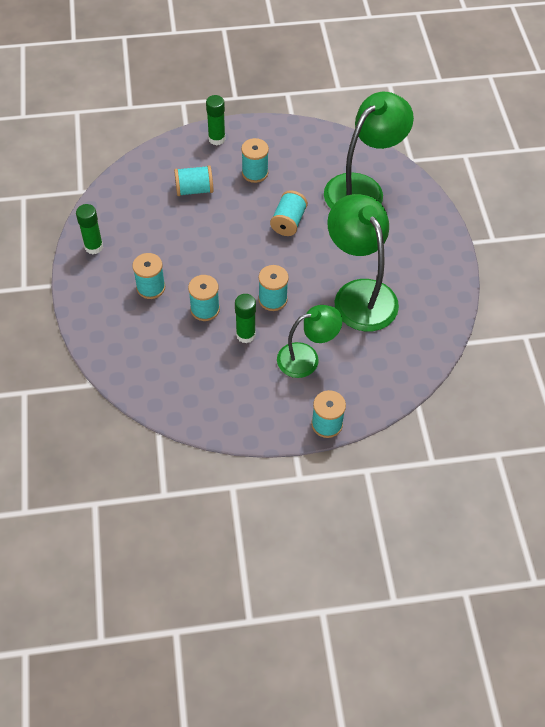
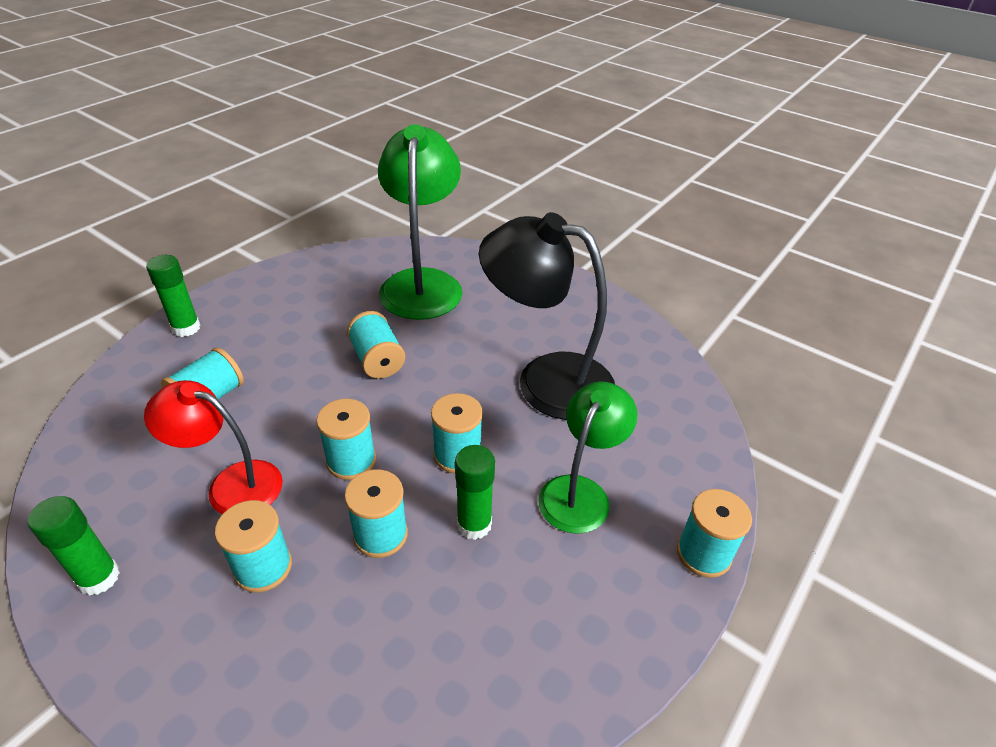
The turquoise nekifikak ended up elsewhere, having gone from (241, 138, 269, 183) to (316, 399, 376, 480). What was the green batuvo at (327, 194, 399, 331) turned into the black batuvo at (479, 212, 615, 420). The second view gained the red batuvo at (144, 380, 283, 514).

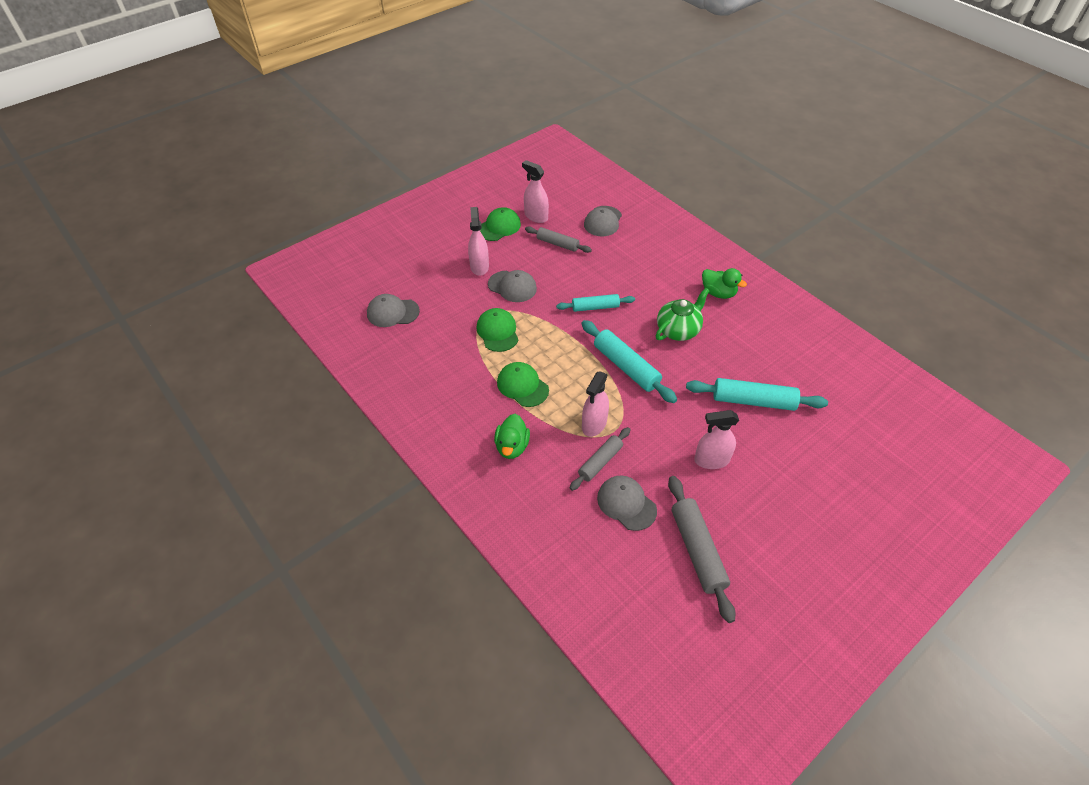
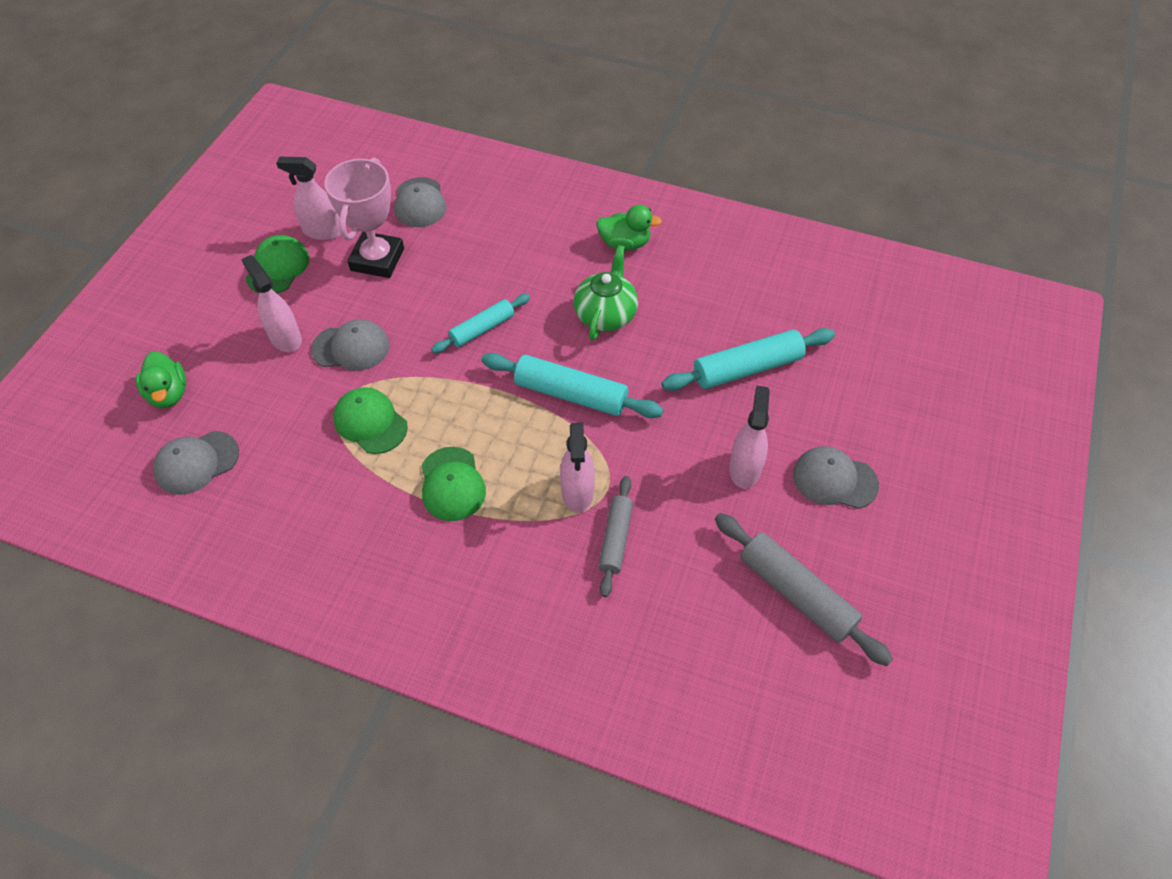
The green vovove ended up elsewhere, having gone from (494, 414, 530, 459) to (136, 351, 186, 408). The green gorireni at (497, 362, 549, 407) ended up facing another way, 120 degrees counterclockwise from before. Where the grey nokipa stood at (525, 226, 592, 253), the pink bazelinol came to stand at (324, 158, 404, 278). The grey gorireni ended up elsewhere, having gone from (597, 475, 657, 531) to (793, 446, 879, 509). The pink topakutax at (694, 410, 739, 469) ended up facing another way, 135 degrees clockwise from before.

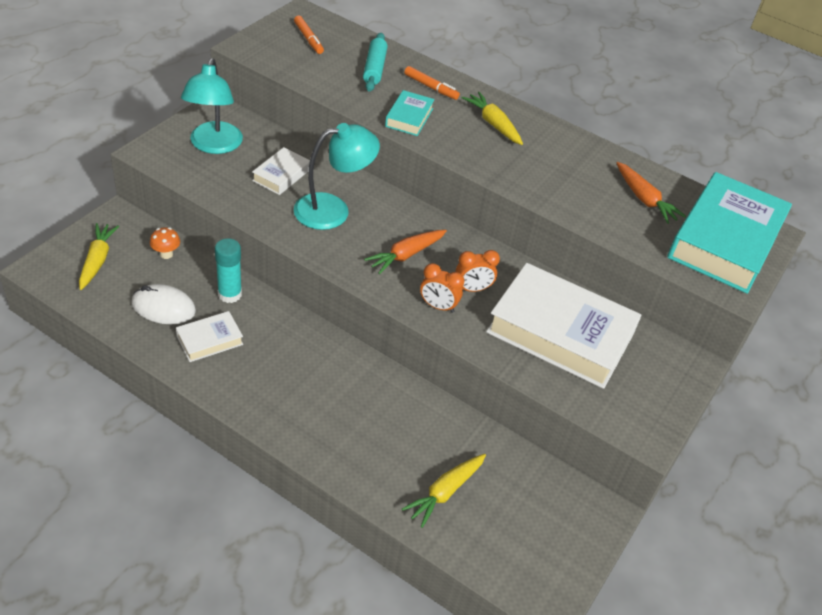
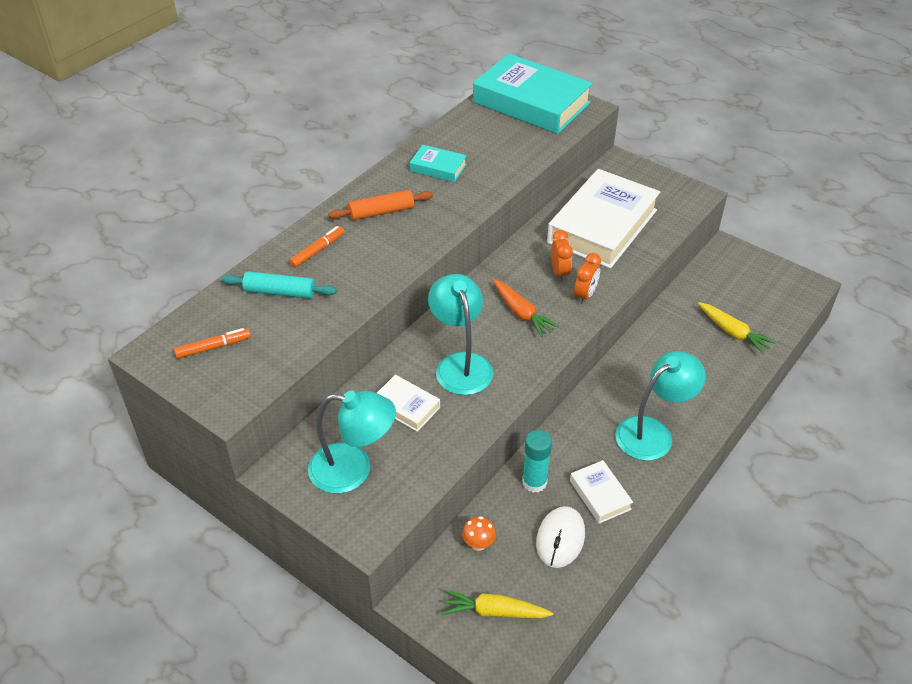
The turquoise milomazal ended up elsewhere, having gone from (385, 90, 435, 136) to (410, 145, 467, 182). Where the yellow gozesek stood at (462, 92, 523, 145), the orange nokipa came to stand at (328, 190, 433, 220). The second view lost the orange gozesek at (616, 162, 686, 224). The second view gained the turquoise batuvo at (615, 351, 706, 461).

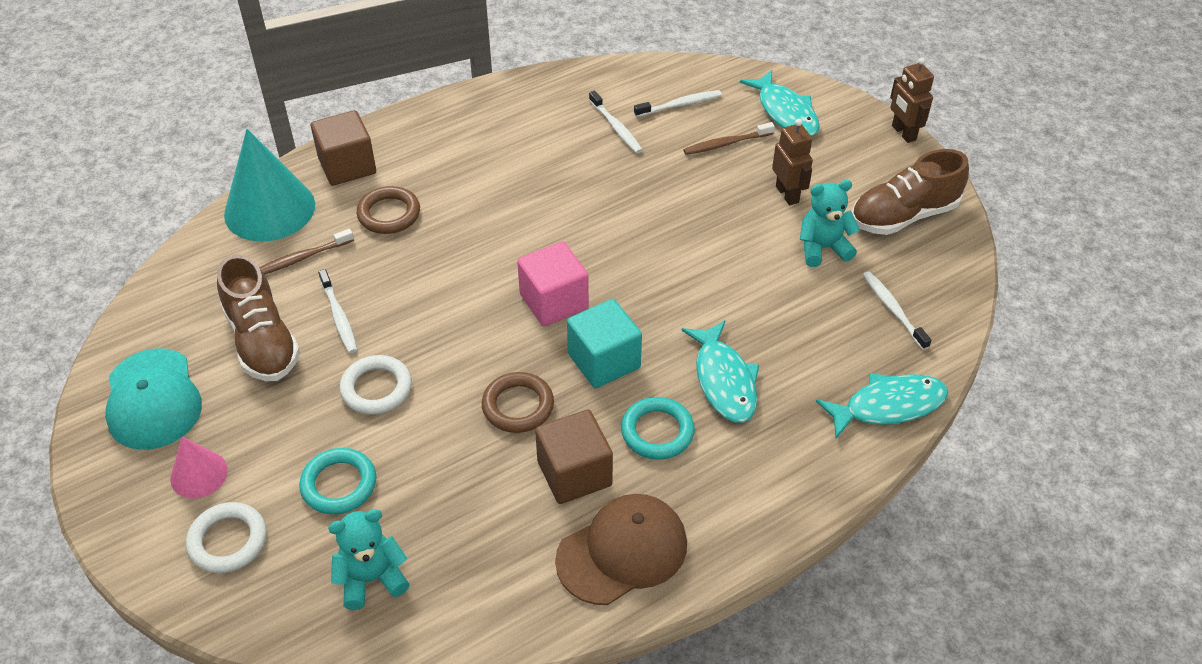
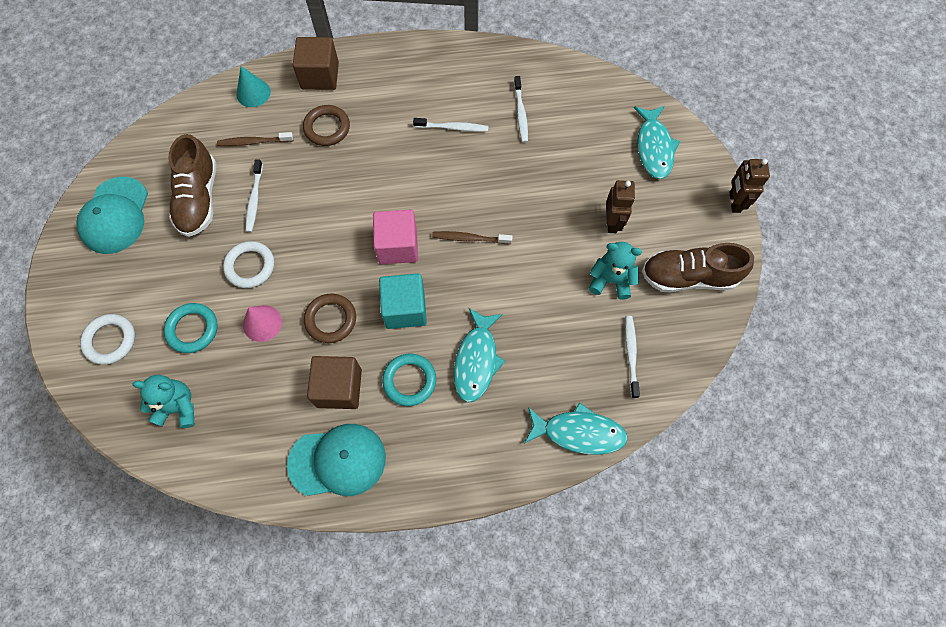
The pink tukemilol ended up elsewhere, having gone from (170, 437, 228, 499) to (243, 305, 282, 342). The size of the turquoise tukemilol at (224, 129, 315, 242) changed by a factor of 0.52. What was the brown gorireni at (555, 494, 687, 605) turned into the turquoise gorireni at (287, 424, 386, 496). The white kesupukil ended up elsewhere, having gone from (634, 90, 722, 117) to (413, 118, 488, 132). The brown kesupukil ended up elsewhere, having gone from (683, 122, 775, 155) to (432, 231, 513, 244).

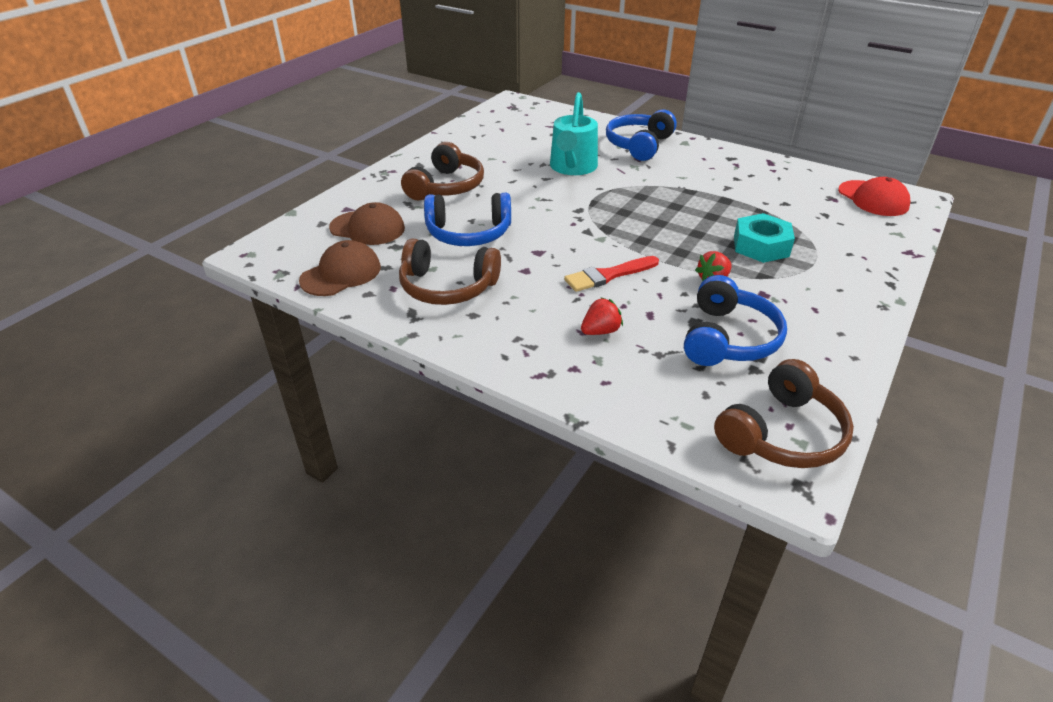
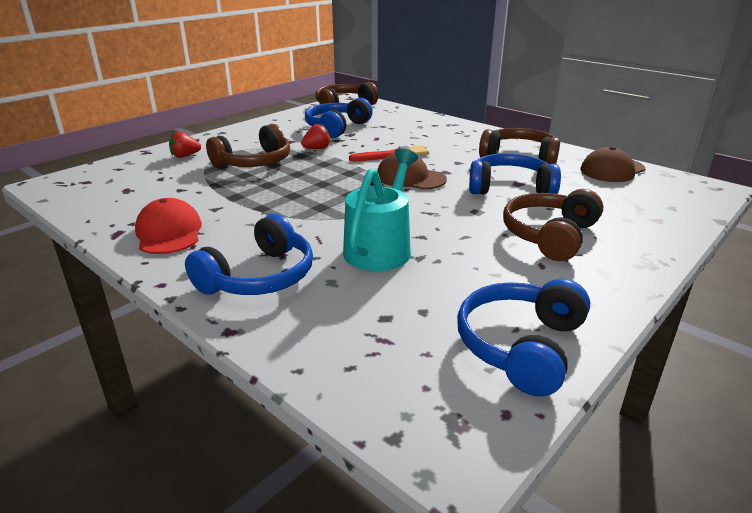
The brown gorireni ended up elsewhere, having gone from (329, 202, 405, 245) to (377, 152, 447, 190). The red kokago ended up elsewhere, having gone from (581, 297, 623, 335) to (169, 131, 201, 158). Where the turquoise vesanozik stood at (734, 213, 795, 263), the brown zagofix came to stand at (206, 124, 290, 167). The red gorireni ended up elsewhere, having gone from (838, 177, 911, 216) to (135, 198, 202, 254). The second view gained the blue zagofix at (457, 279, 590, 397).

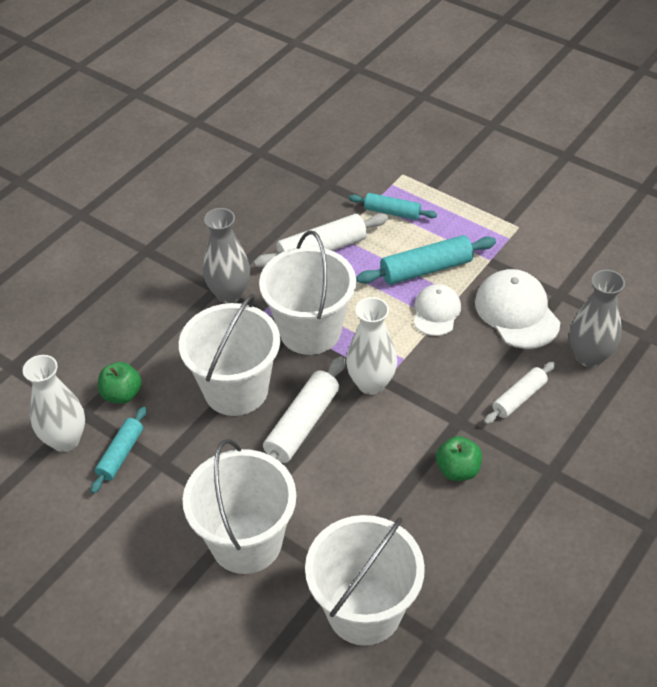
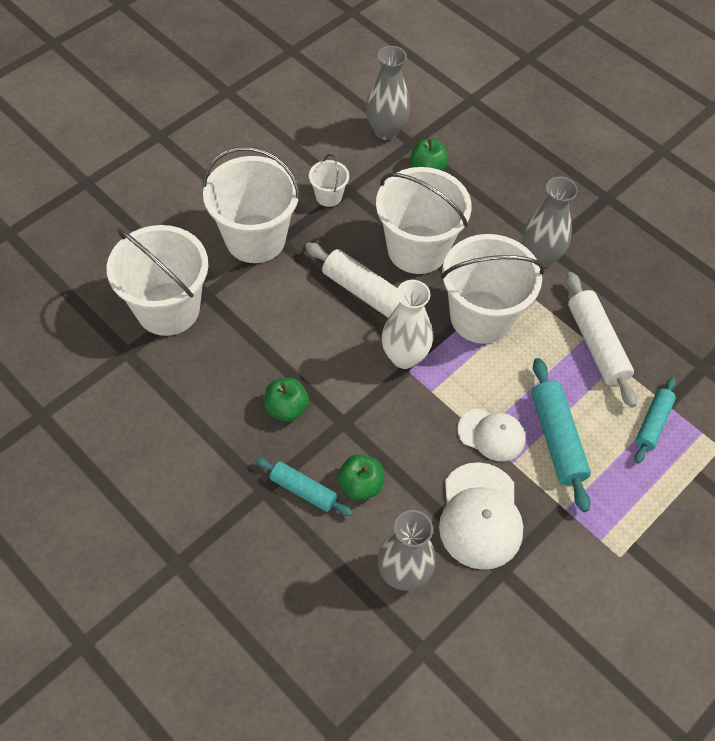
What was the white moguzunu at (23, 355, 85, 452) turned into the grey moguzunu at (366, 46, 410, 140). The turquoise nokipa ended up elsewhere, having gone from (91, 407, 147, 494) to (255, 457, 353, 516). The white gorireni at (475, 269, 560, 349) ended up facing another way, 105 degrees clockwise from before. Where the white nokipa stood at (484, 362, 555, 424), the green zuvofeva came to stand at (337, 454, 384, 501). The second view gained the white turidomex at (309, 154, 349, 207).

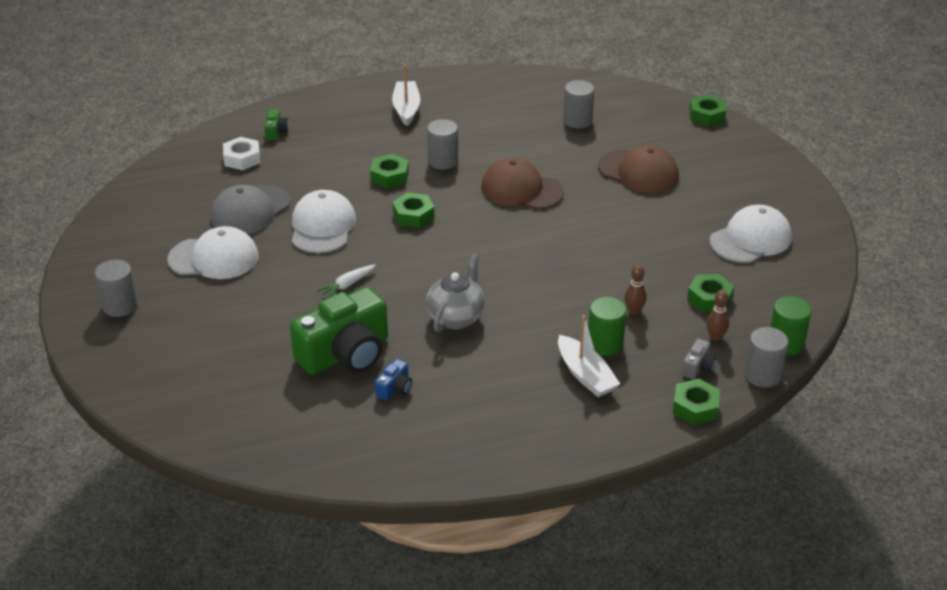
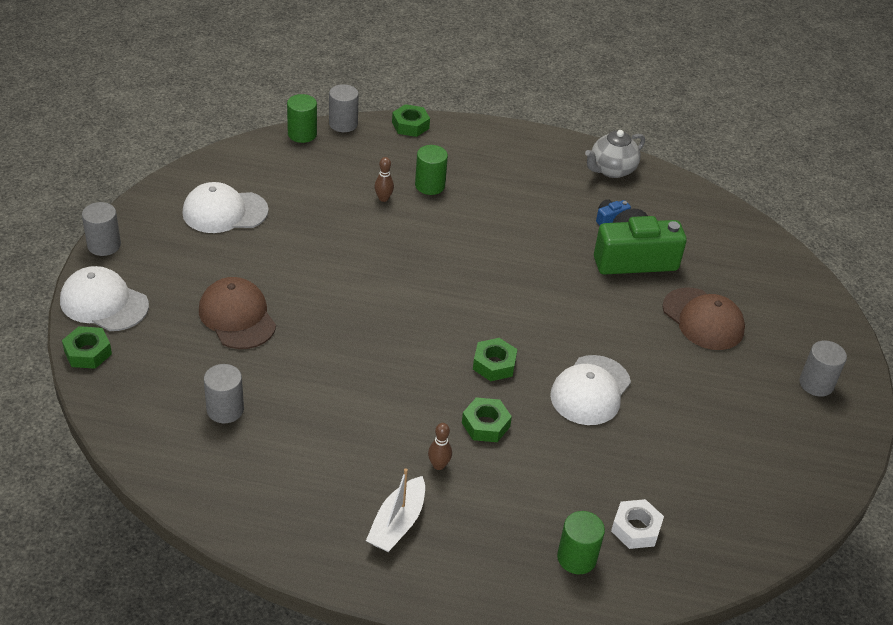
The white gorireni ended up elsewhere, having gone from (168, 226, 258, 279) to (60, 266, 149, 331). The second view lost the grey gorireni at (211, 185, 290, 234). Where the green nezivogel stood at (264, 110, 289, 140), the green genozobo came to stand at (557, 511, 605, 574). The second view lost the white gozesek at (317, 265, 376, 298). The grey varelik ended up elsewhere, having gone from (426, 254, 485, 332) to (585, 130, 645, 178). The grey genozobo ended up elsewhere, having gone from (427, 119, 458, 169) to (82, 202, 121, 256). The brown gorireni ended up elsewhere, having gone from (481, 158, 564, 210) to (662, 287, 745, 350). The second view lost the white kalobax at (558, 315, 620, 397). The second view lost the grey nezivogel at (682, 339, 717, 380). The second view lost the green vesanozik at (687, 274, 735, 312). The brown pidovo ended up elsewhere, having gone from (706, 290, 729, 341) to (428, 423, 452, 470).

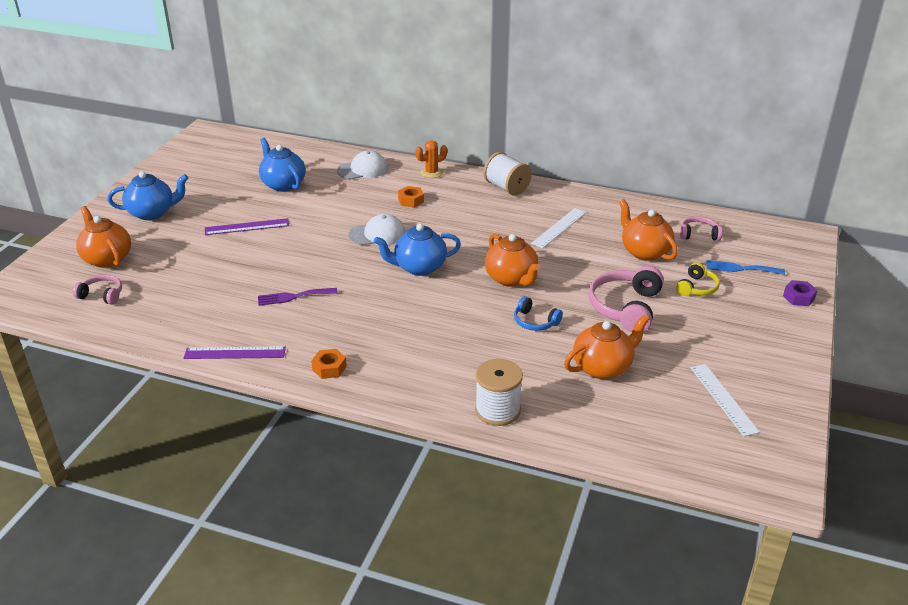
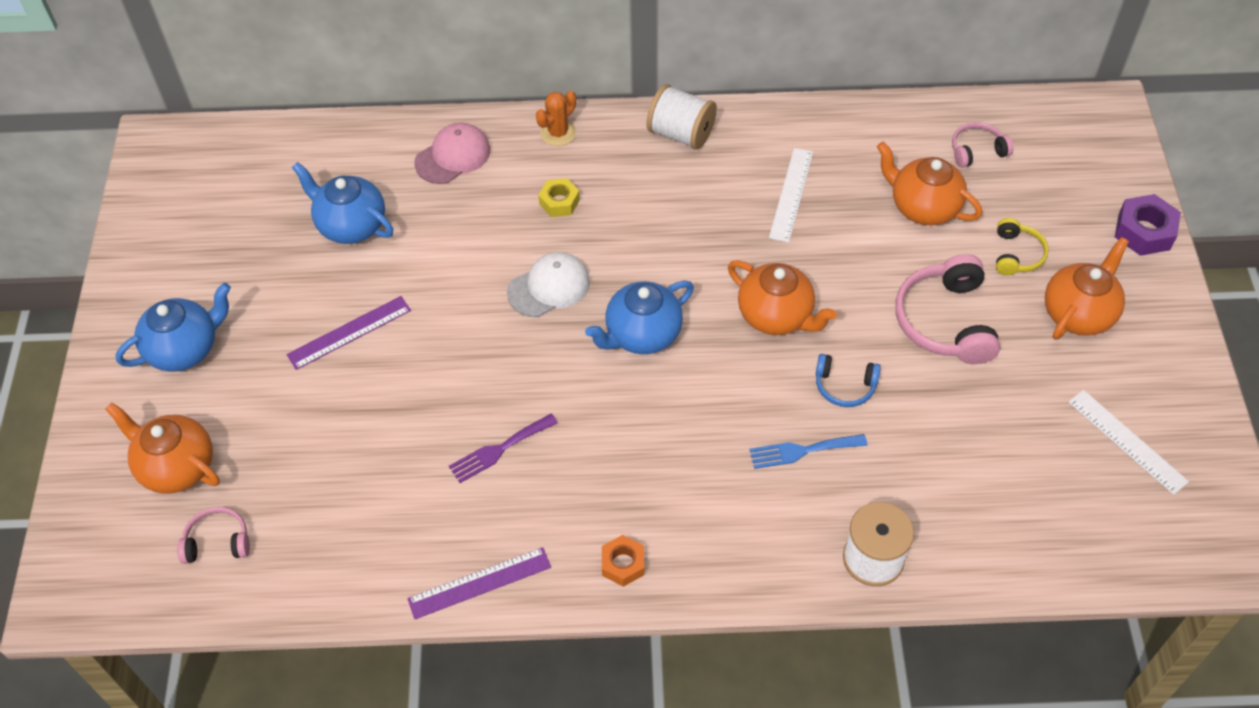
What was the white gorireni at (337, 150, 388, 179) turned into the pink gorireni at (414, 122, 490, 184). What was the orange vesanozik at (398, 186, 424, 207) turned into the yellow vesanozik at (538, 178, 580, 217). The orange varelik ended up elsewhere, having gone from (564, 314, 650, 379) to (1045, 237, 1129, 340). The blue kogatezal ended up elsewhere, having gone from (706, 260, 785, 275) to (749, 434, 868, 469). The size of the purple vesanozik at (783, 280, 818, 306) changed by a factor of 1.51.

